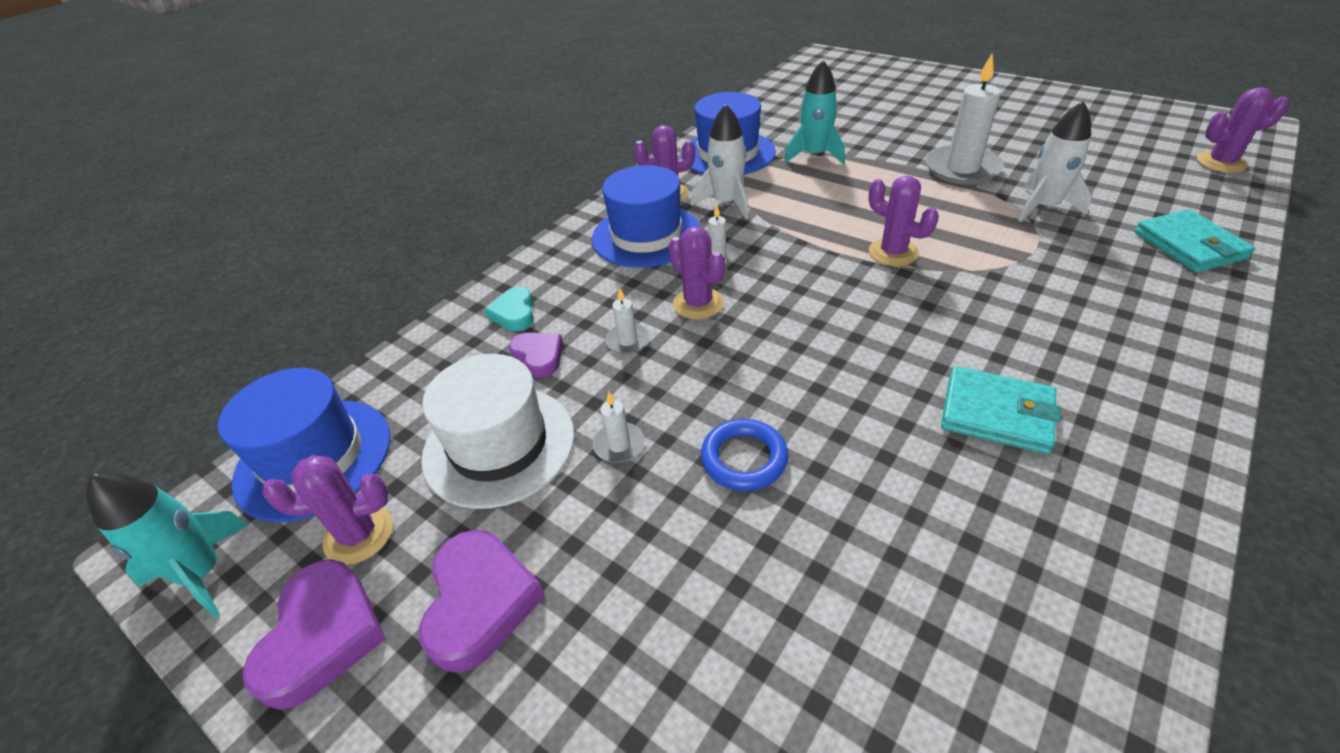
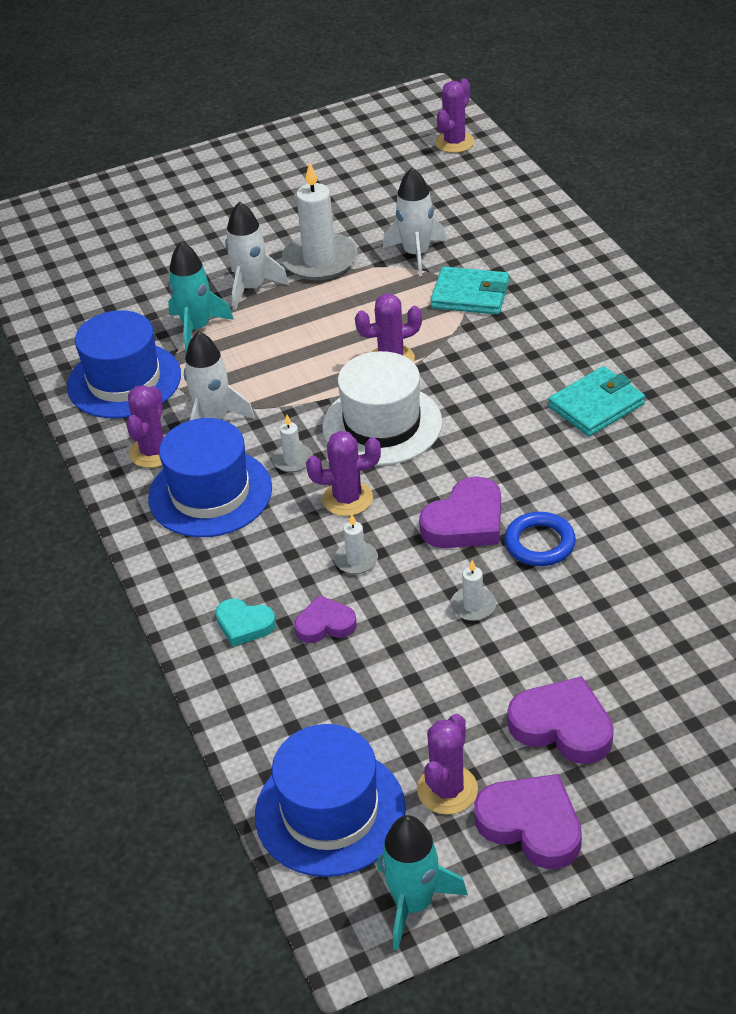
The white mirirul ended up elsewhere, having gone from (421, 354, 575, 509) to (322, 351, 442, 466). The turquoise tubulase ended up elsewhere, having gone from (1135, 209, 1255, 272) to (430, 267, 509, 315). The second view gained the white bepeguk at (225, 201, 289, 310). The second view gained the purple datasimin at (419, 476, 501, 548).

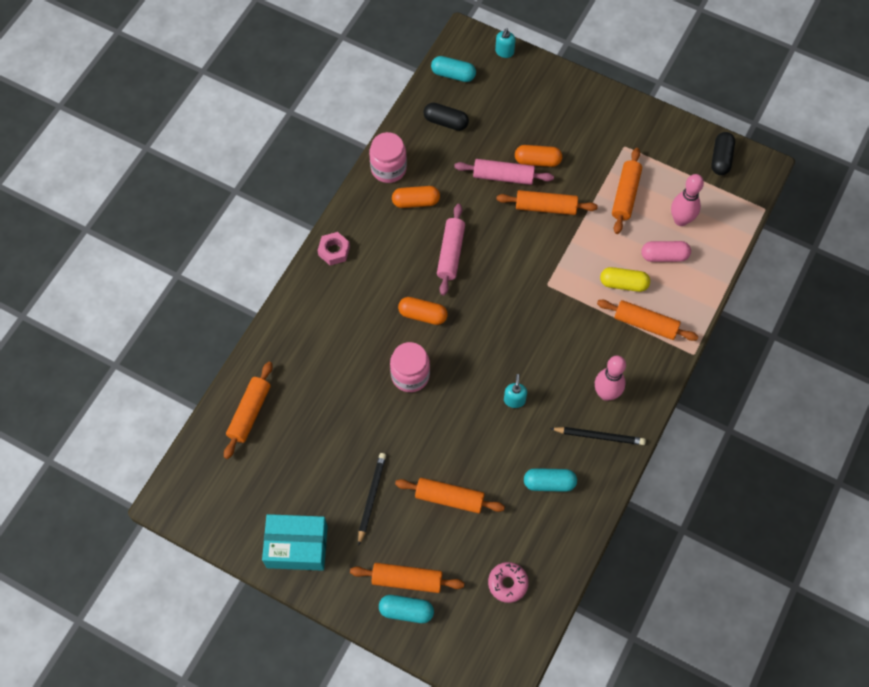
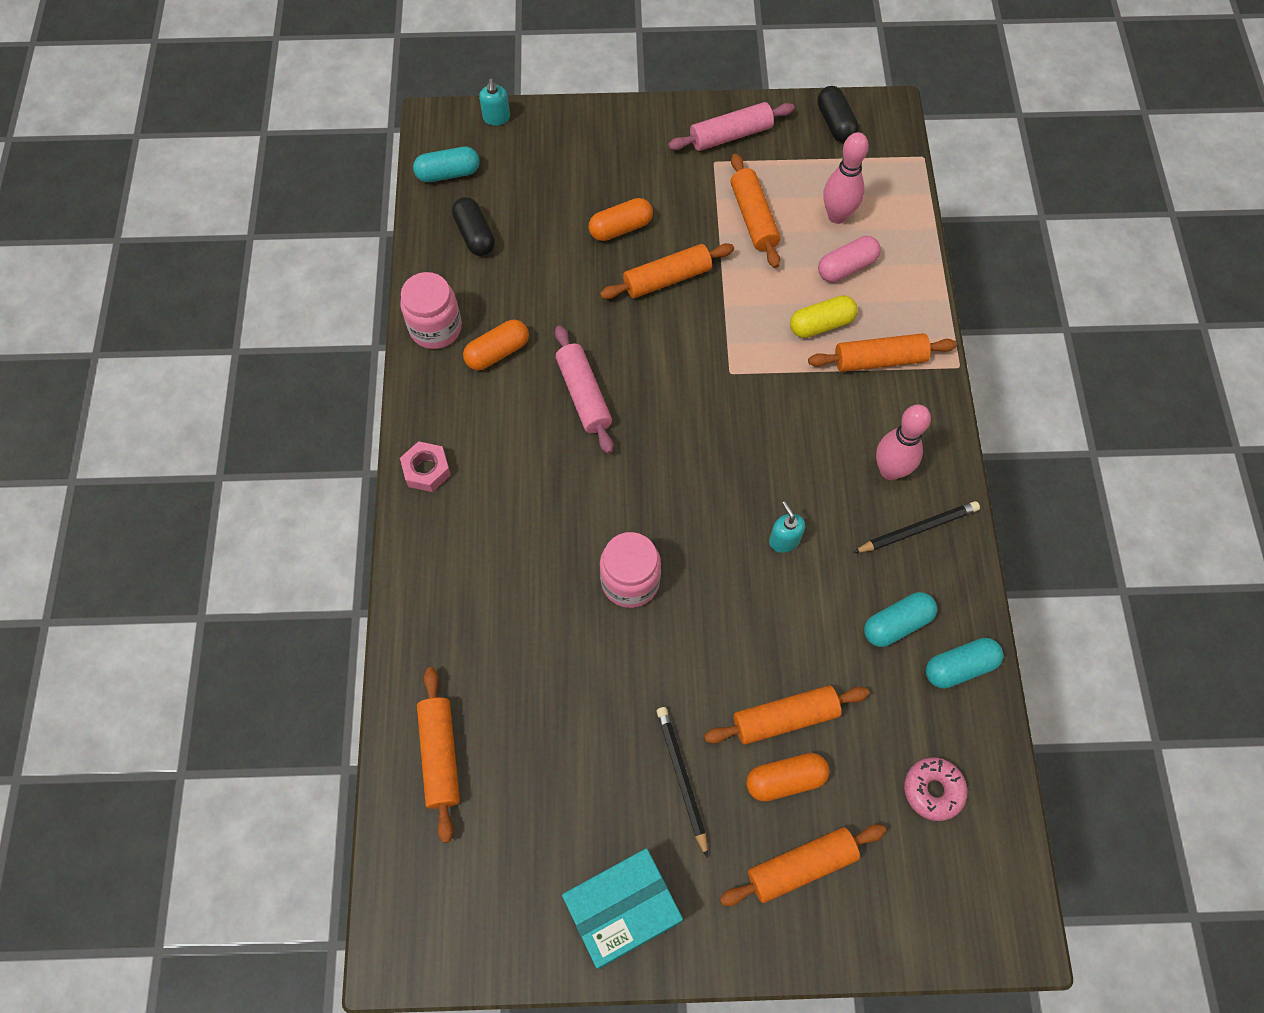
The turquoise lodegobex ended up elsewhere, having gone from (379, 595, 434, 623) to (926, 638, 1004, 689). The orange lodegobex ended up elsewhere, having gone from (398, 297, 448, 325) to (746, 753, 829, 802). The black lodegobex at (423, 103, 469, 131) ended up facing another way, 75 degrees clockwise from before. The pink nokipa ended up elsewhere, having gone from (454, 159, 554, 185) to (668, 102, 795, 151).

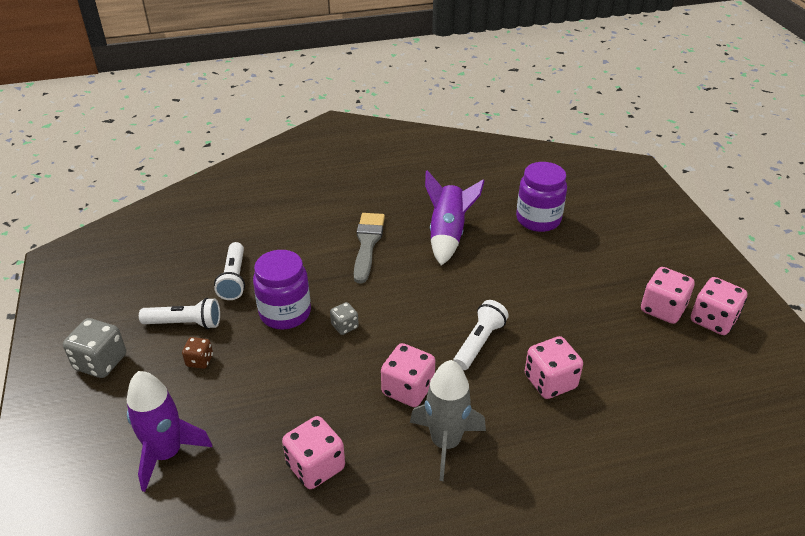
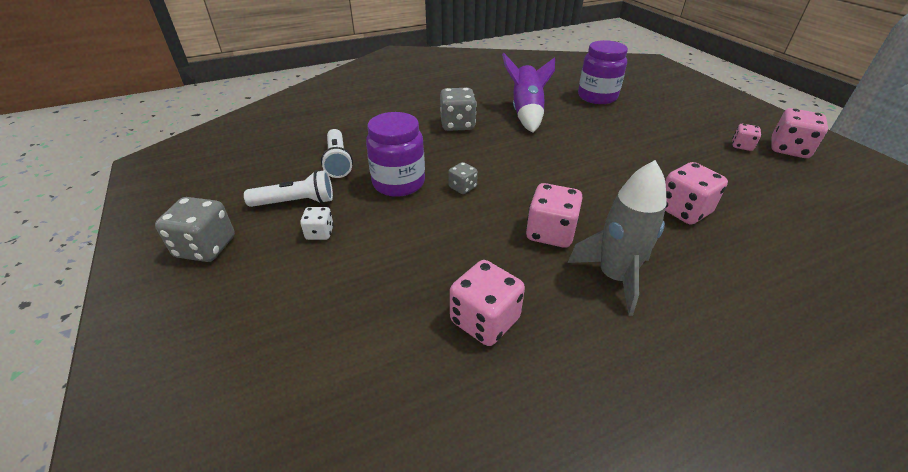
The second view lost the purple bepeguk at (127, 371, 212, 492). What was the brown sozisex at (182, 337, 213, 369) turned into the white sozisex at (300, 207, 334, 240). Where the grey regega stood at (354, 213, 385, 284), the grey sozisex came to stand at (440, 88, 477, 131). The second view lost the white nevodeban at (453, 300, 509, 370). The size of the pink sozisex at (641, 267, 695, 324) changed by a factor of 0.56.

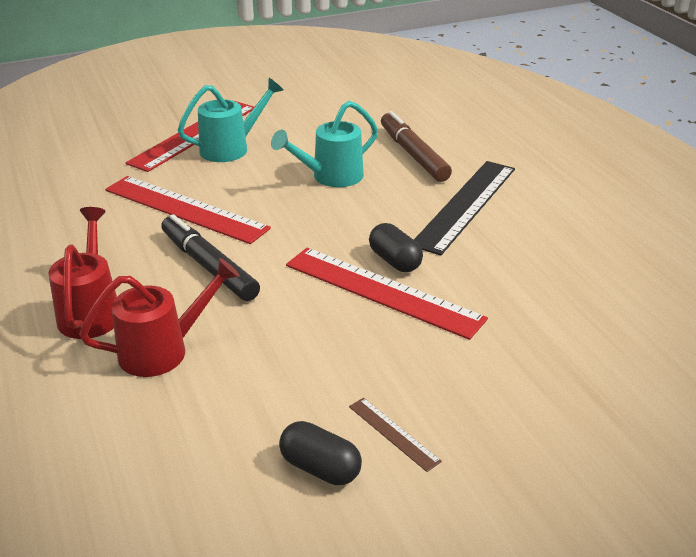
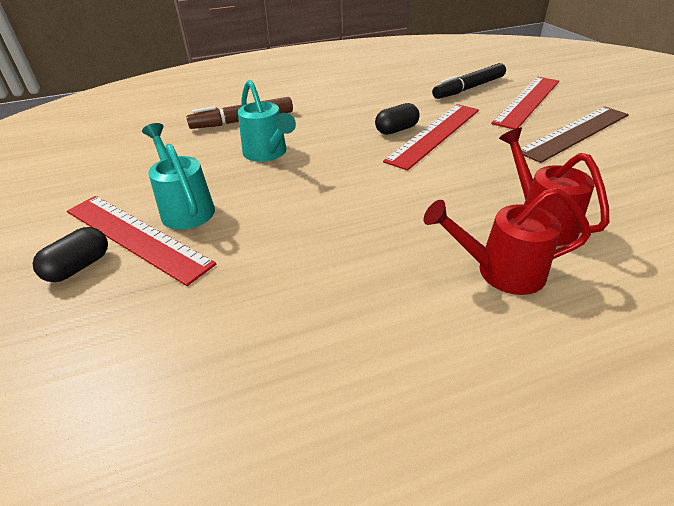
The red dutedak ended up elsewhere, having gone from (105, 176, 271, 244) to (491, 77, 559, 129). The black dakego ended up elsewhere, having gone from (161, 214, 260, 301) to (432, 63, 506, 99). The black lodegobex ended up elsewhere, having gone from (279, 421, 362, 485) to (33, 227, 108, 282). The size of the brown dutedak at (349, 398, 442, 472) changed by a factor of 2.27. The second view lost the black dutedak at (414, 161, 515, 256).

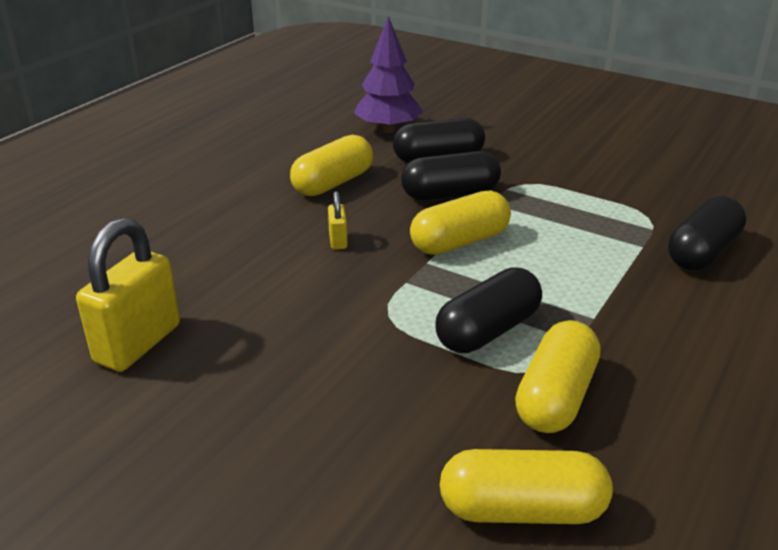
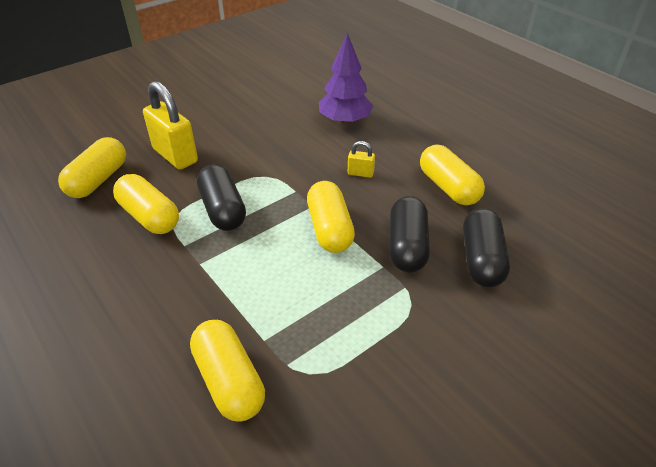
The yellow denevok ended up elsewhere, having gone from (76, 218, 180, 372) to (143, 81, 198, 170). The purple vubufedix ended up elsewhere, having gone from (354, 16, 423, 133) to (319, 33, 373, 125). What was the black lodegobex at (668, 196, 746, 270) turned into the yellow lodegobex at (190, 320, 265, 422).

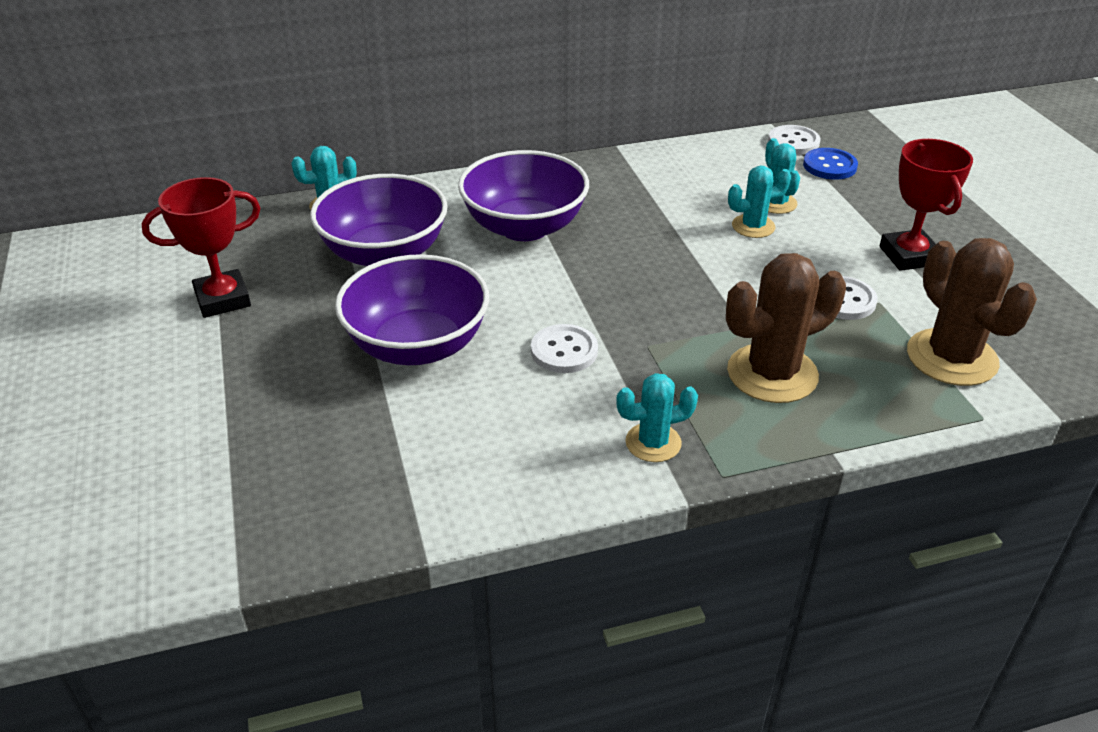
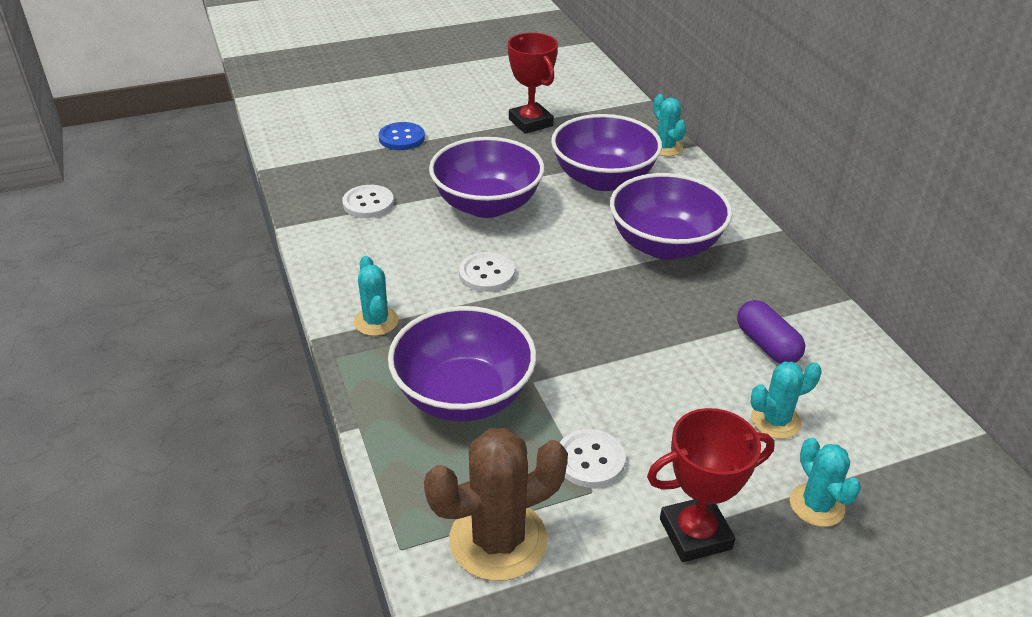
Where the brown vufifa stood at (726, 253, 846, 403), the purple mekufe came to stand at (388, 306, 536, 421). The turquoise vufifa ended up elsewhere, having gone from (728, 166, 791, 238) to (790, 438, 861, 527). The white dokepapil ended up elsewhere, having gone from (768, 125, 821, 155) to (342, 185, 394, 218). The blue dokepapil ended up elsewhere, having gone from (803, 148, 858, 180) to (379, 122, 425, 150). The second view gained the purple lodegobex at (737, 300, 805, 364).

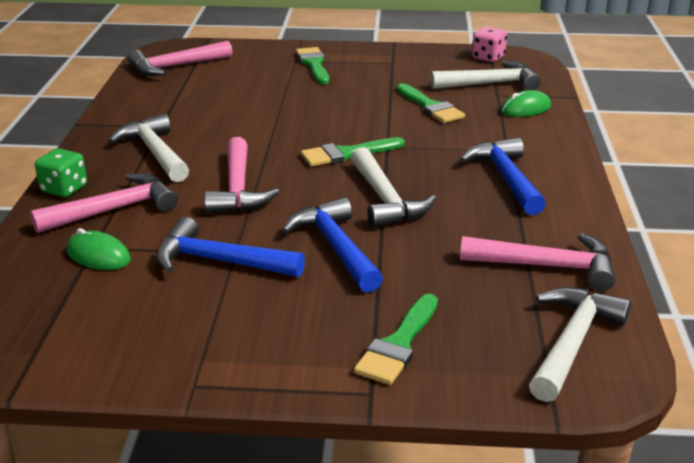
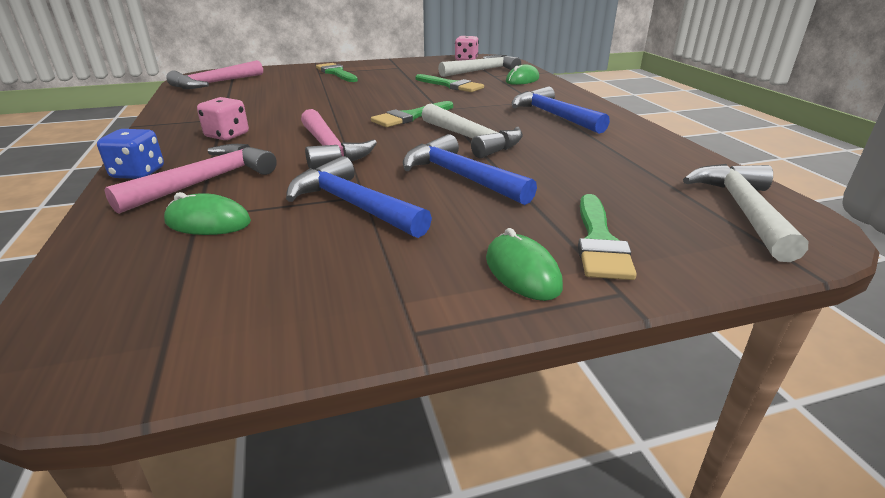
What was the green sozisex at (35, 148, 87, 197) turned into the blue sozisex at (97, 129, 164, 179). Where the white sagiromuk stood at (109, 113, 189, 182), the pink sozisex came to stand at (197, 97, 249, 140). The blue sagiromuk at (156, 217, 305, 277) ended up facing another way, 45 degrees clockwise from before. The second view lost the pink sagiromuk at (460, 233, 615, 291). The second view gained the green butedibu at (486, 228, 563, 301).

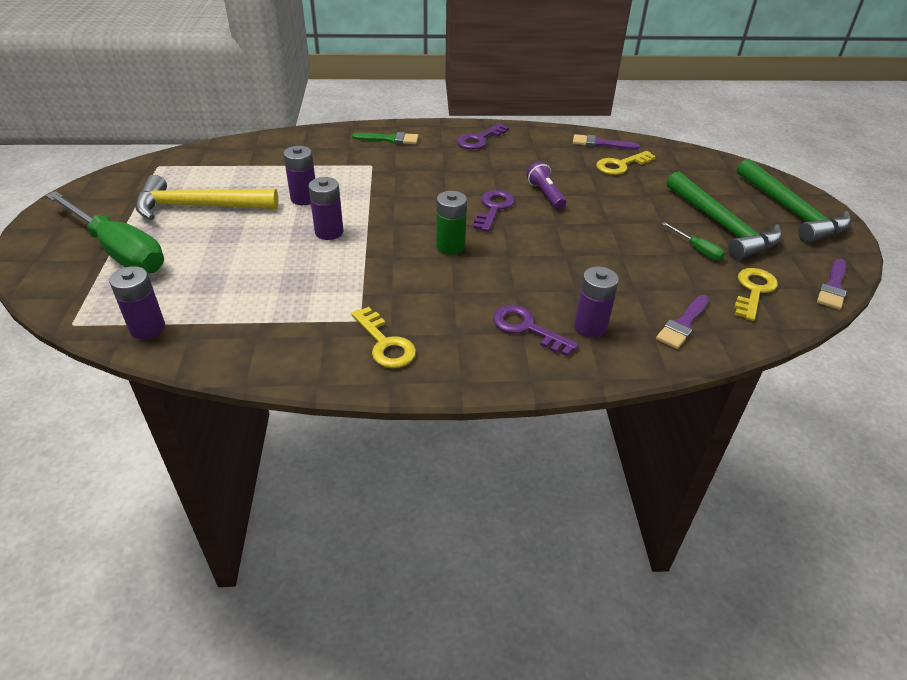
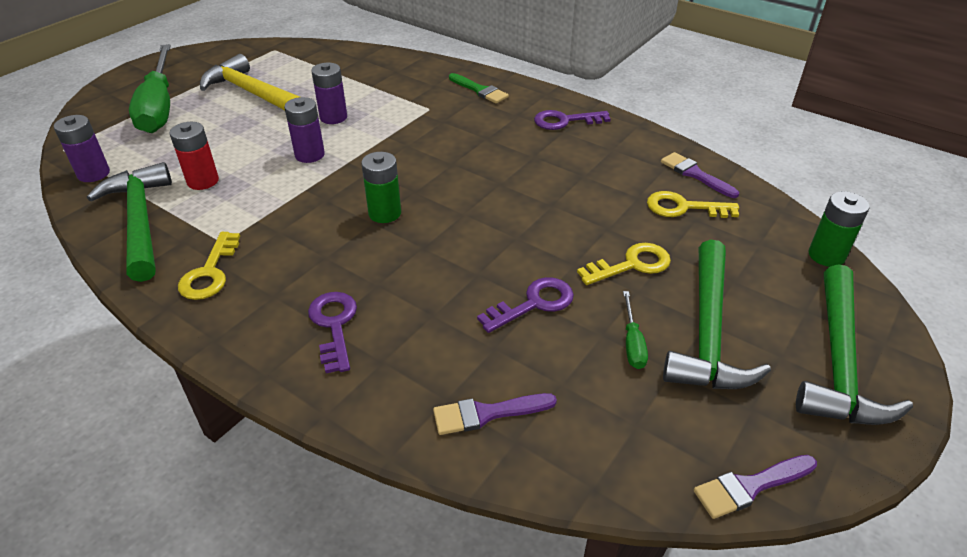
The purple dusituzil ended up elsewhere, having gone from (473, 190, 515, 232) to (477, 277, 574, 333). The second view lost the purple nevodeban at (526, 162, 566, 209). The second view lost the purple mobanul at (574, 266, 619, 337). The yellow dusituzil ended up elsewhere, having gone from (734, 268, 778, 321) to (577, 243, 671, 285). The second view gained the green sagiromuk at (87, 162, 172, 282). The second view gained the red mobanul at (170, 122, 219, 190). The second view gained the green mobanul at (808, 191, 870, 267).

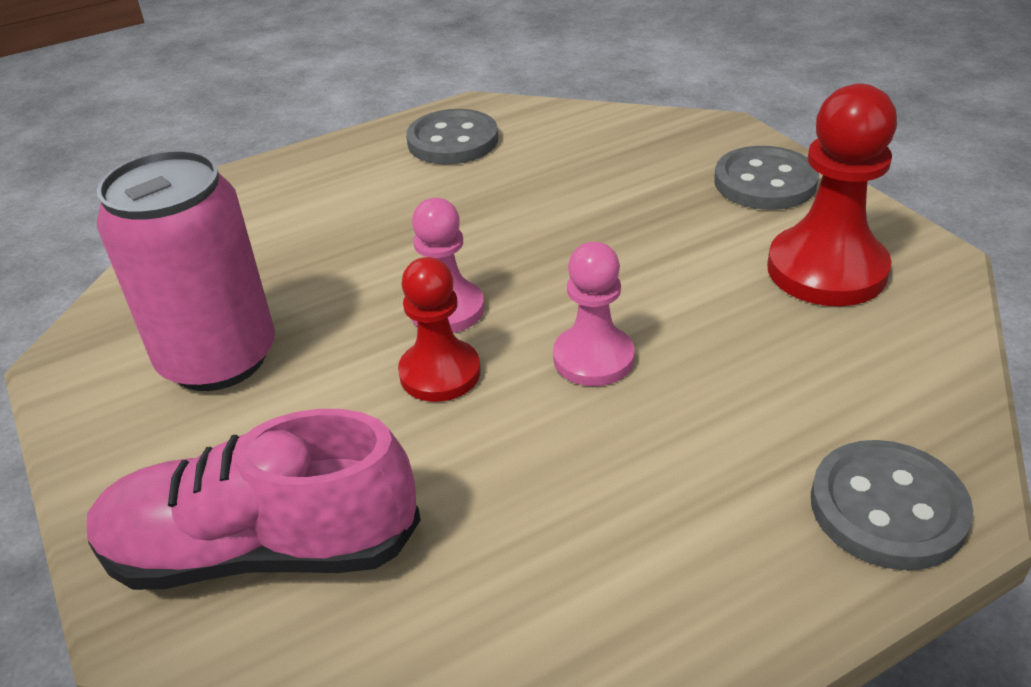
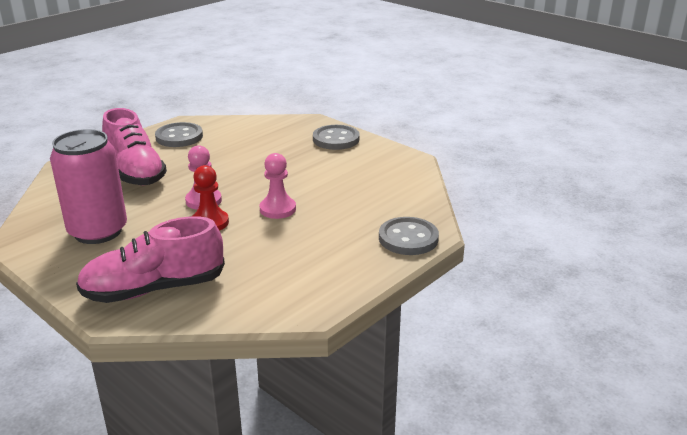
The second view lost the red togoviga at (767, 83, 897, 306). The second view gained the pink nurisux at (102, 108, 167, 186).

